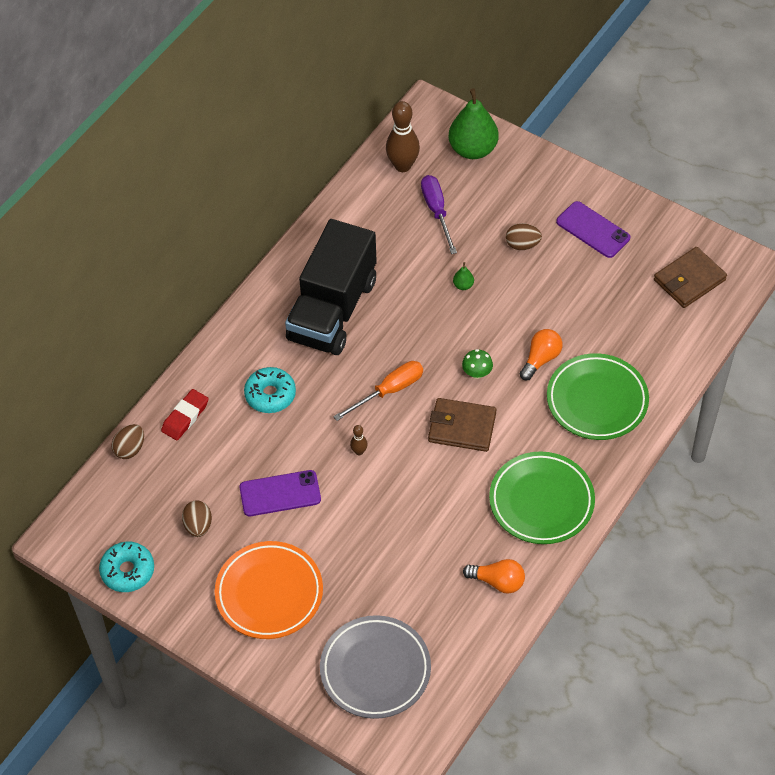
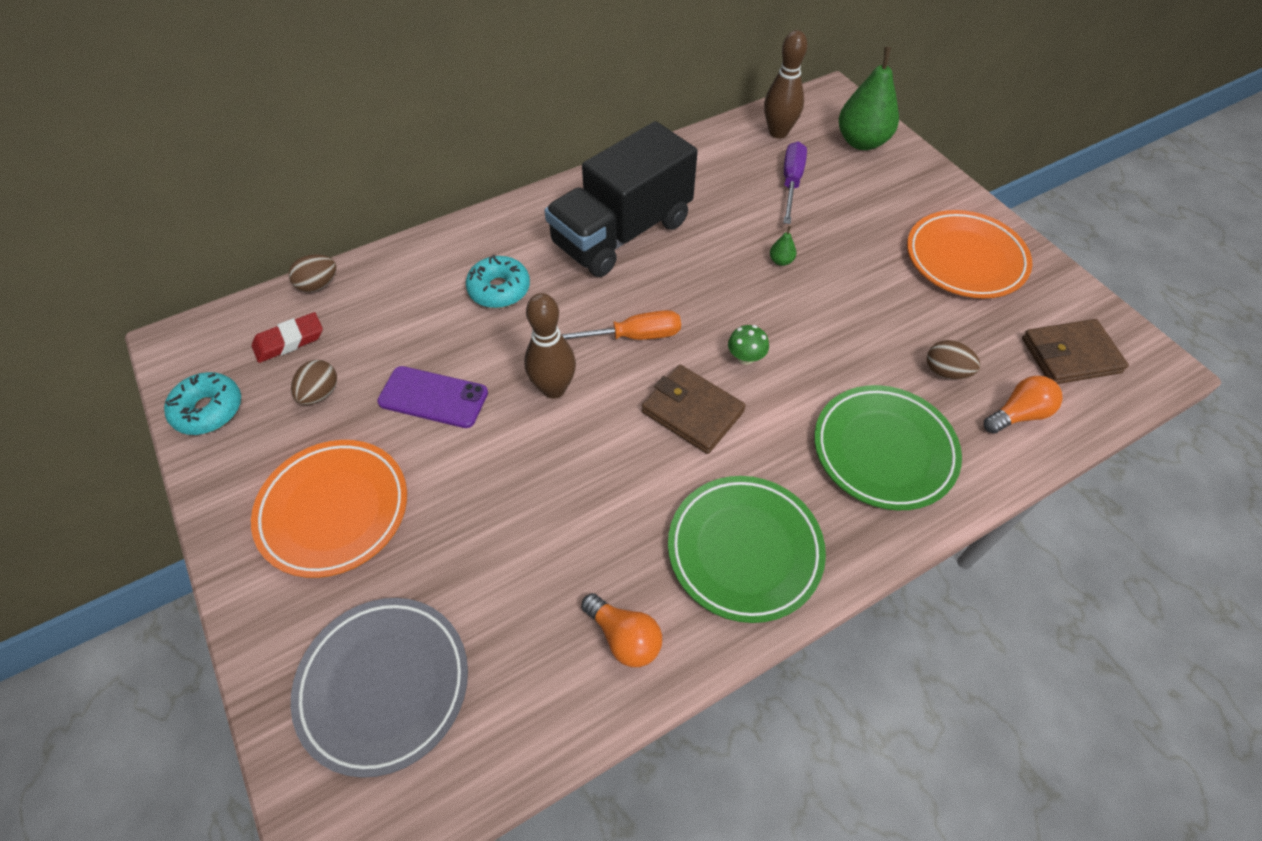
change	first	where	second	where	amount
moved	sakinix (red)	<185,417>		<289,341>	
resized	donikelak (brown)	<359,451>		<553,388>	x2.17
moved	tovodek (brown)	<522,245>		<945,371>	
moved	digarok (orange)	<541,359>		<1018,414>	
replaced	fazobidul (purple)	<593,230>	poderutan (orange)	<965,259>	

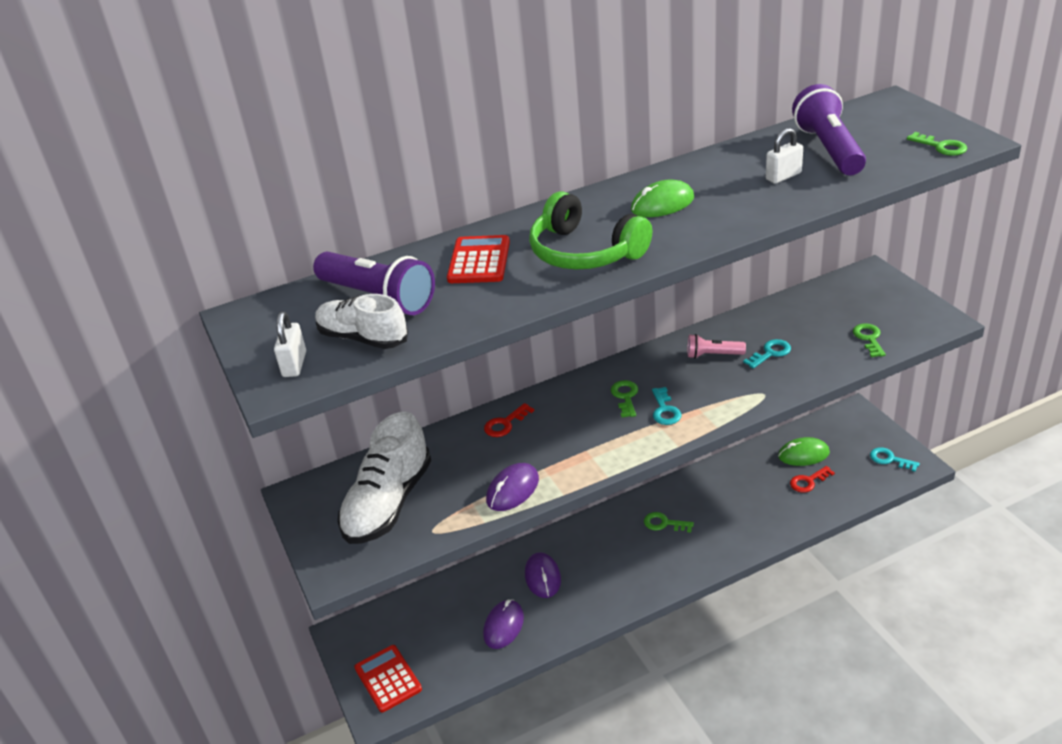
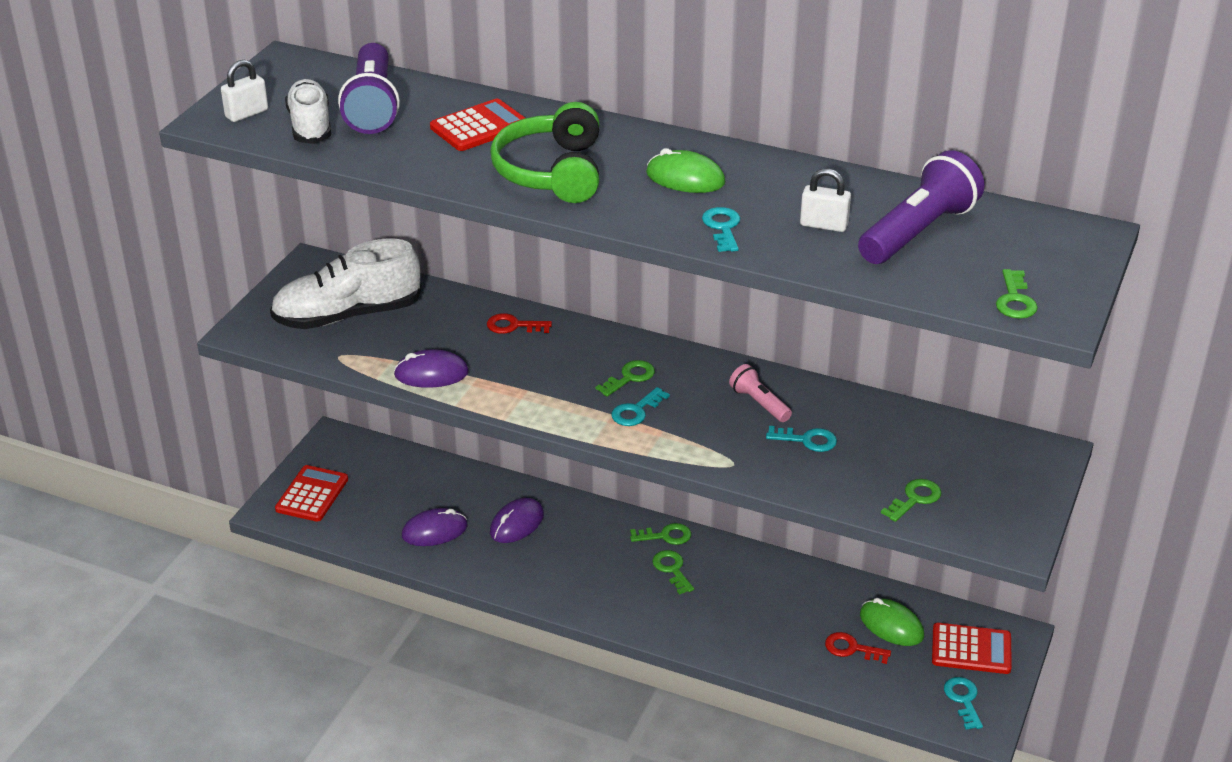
change	first	where	second	where	amount
added			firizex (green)	<665,536>	
added			firizex (turquoise)	<722,227>	
added			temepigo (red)	<971,649>	

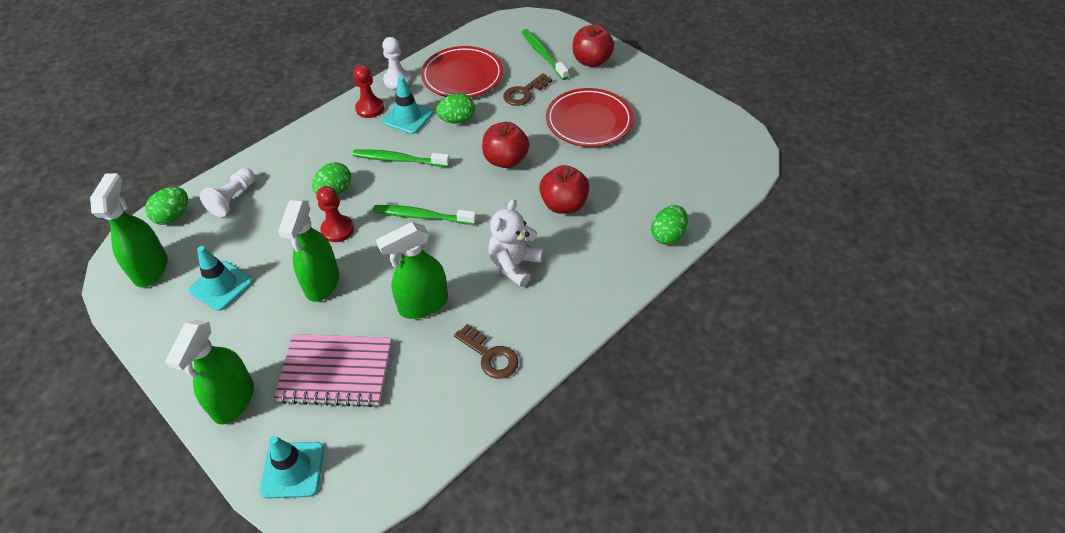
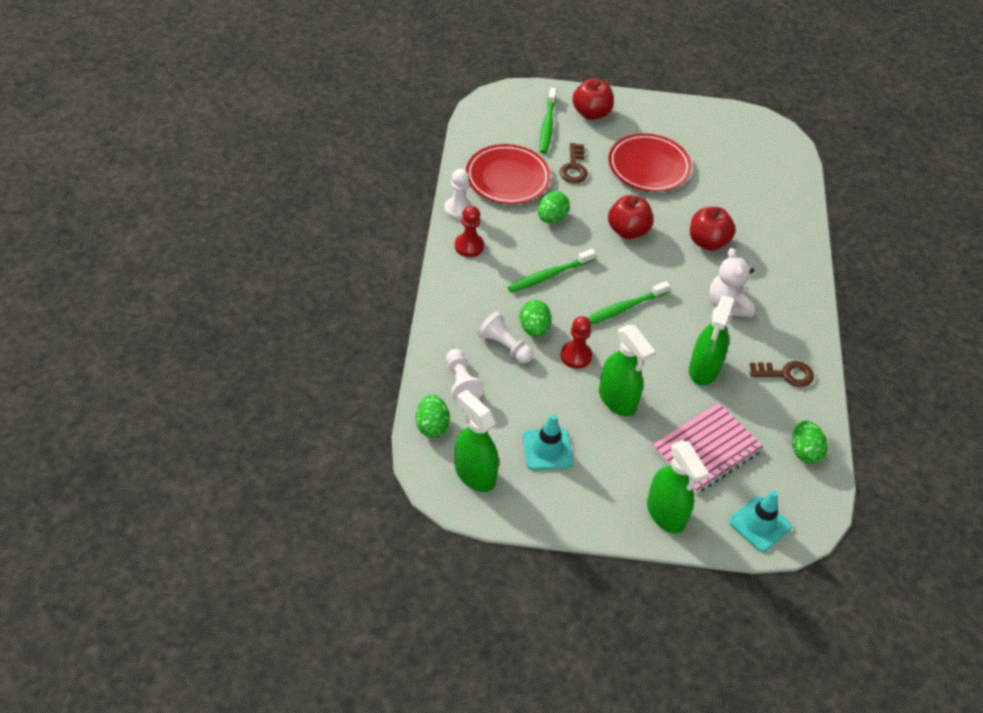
change	first	where	second	where	amount
removed	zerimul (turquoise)	<408,117>			
turned	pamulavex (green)	<543,54>		<547,126>	105 degrees counterclockwise
moved	tovodek (green)	<667,235>		<804,451>	
added			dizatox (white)	<504,346>	

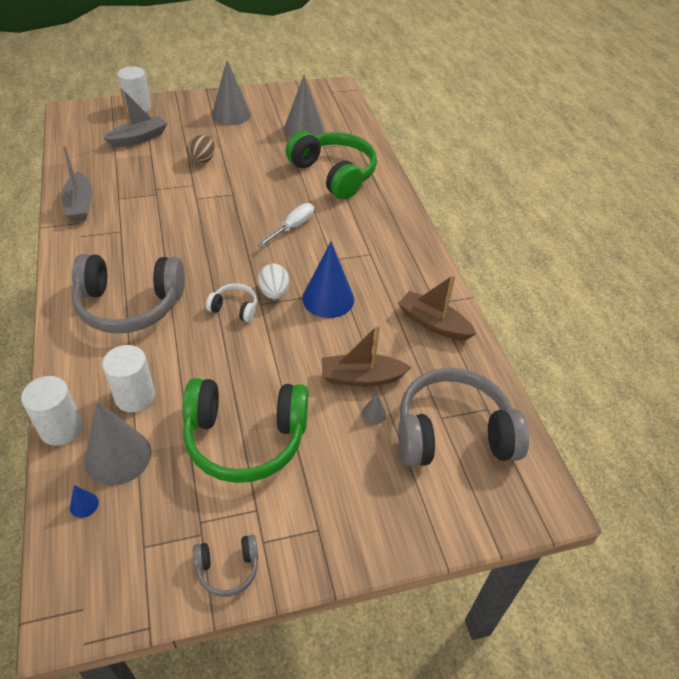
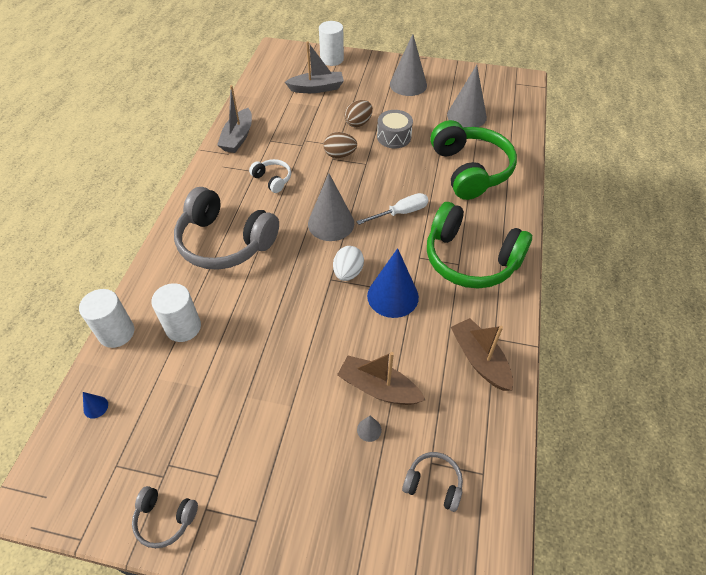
change	first	where	second	where	amount
moved	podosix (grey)	<118,456>		<331,223>	
moved	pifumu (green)	<245,438>		<470,259>	
moved	pifumu (white)	<235,308>		<272,179>	
resized	pifumu (grey)	<453,433>		<433,484>	x0.45
added			tovodek (brown)	<340,155>	
added			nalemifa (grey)	<394,137>	

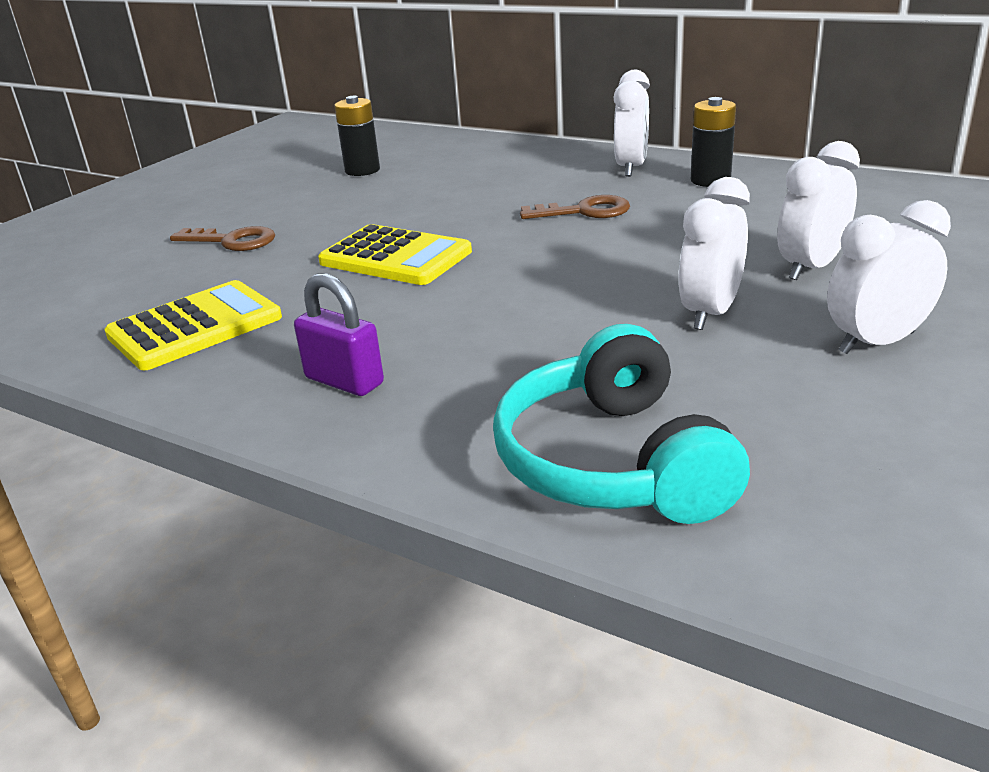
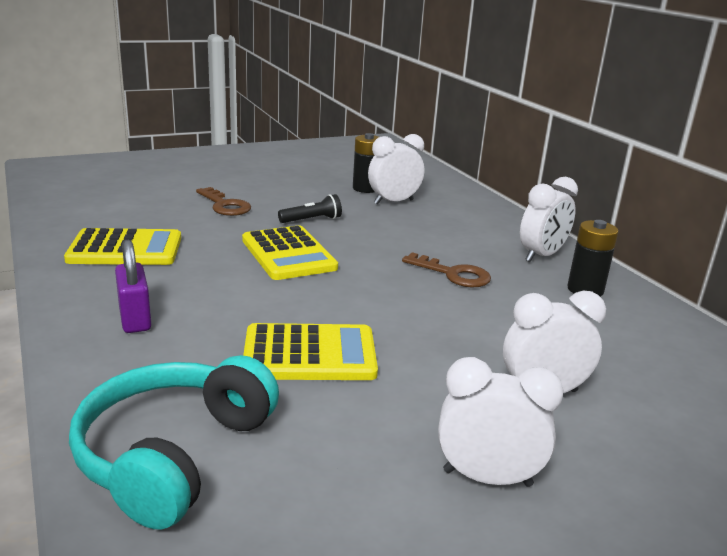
change	first	where	second	where	amount
moved	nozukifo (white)	<710,313>		<393,202>	
added			temepigo (yellow)	<309,354>	
added			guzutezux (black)	<312,220>	

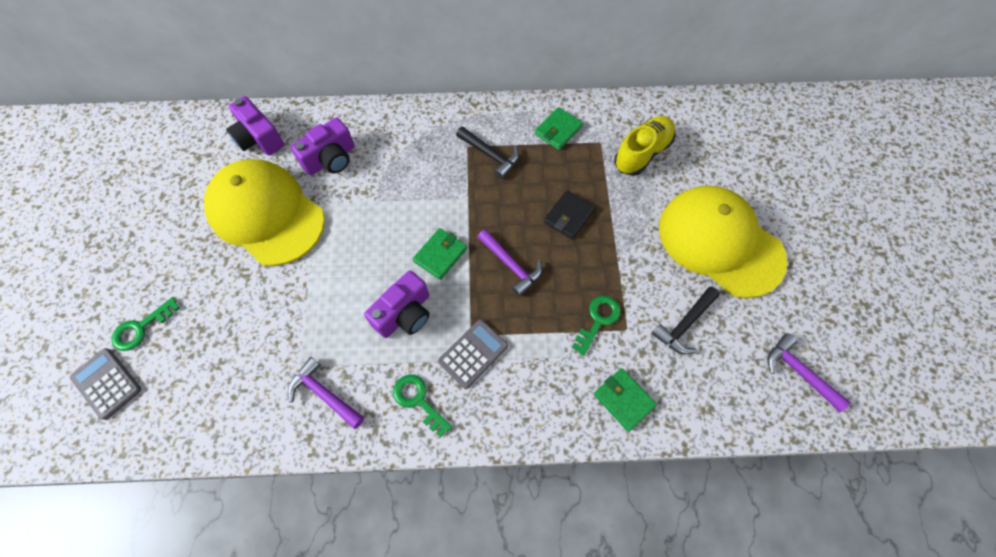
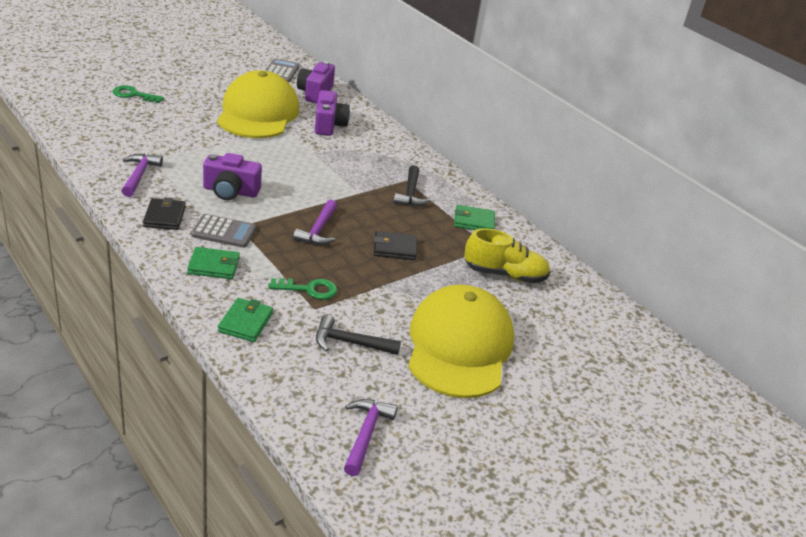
change	first	where	second	where	amount
moved	temepigo (grey)	<106,383>		<281,71>	
turned	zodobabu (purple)	<331,159>		<329,125>	105 degrees counterclockwise
replaced	firizex (green)	<418,401>	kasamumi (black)	<164,217>	
moved	kasamumi (green)	<440,255>		<214,266>	

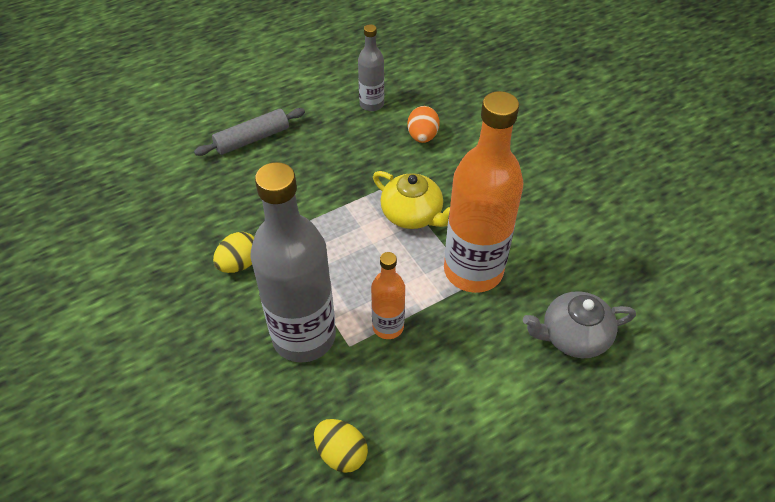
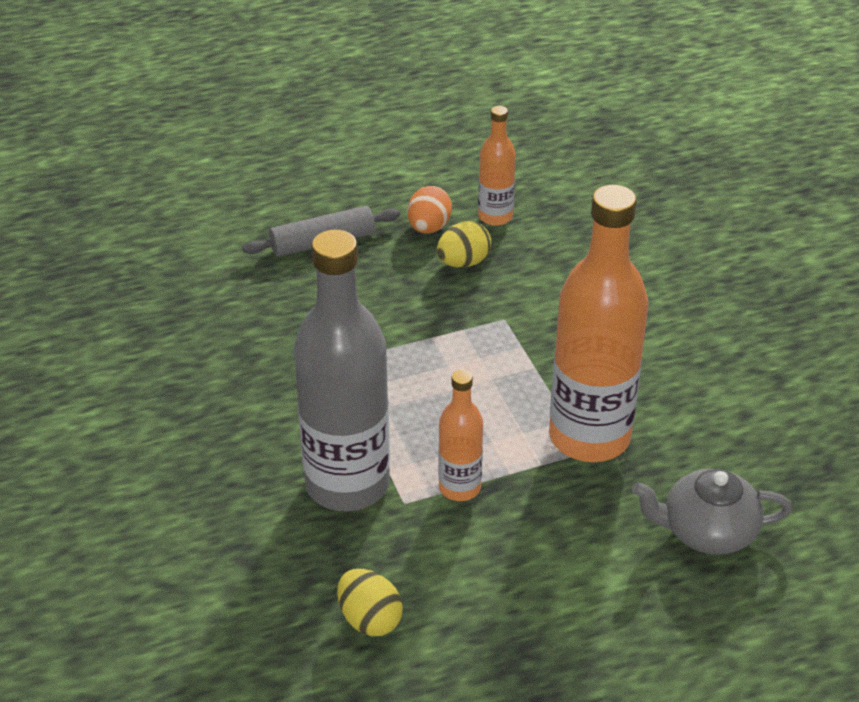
change	first	where	second	where	amount
moved	tovodek (yellow)	<239,264>		<463,262>	
recoloured	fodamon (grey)	<371,104>	fodamon (orange)	<495,216>	
removed	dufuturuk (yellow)	<412,214>			
moved	tovodek (orange)	<422,136>		<429,228>	

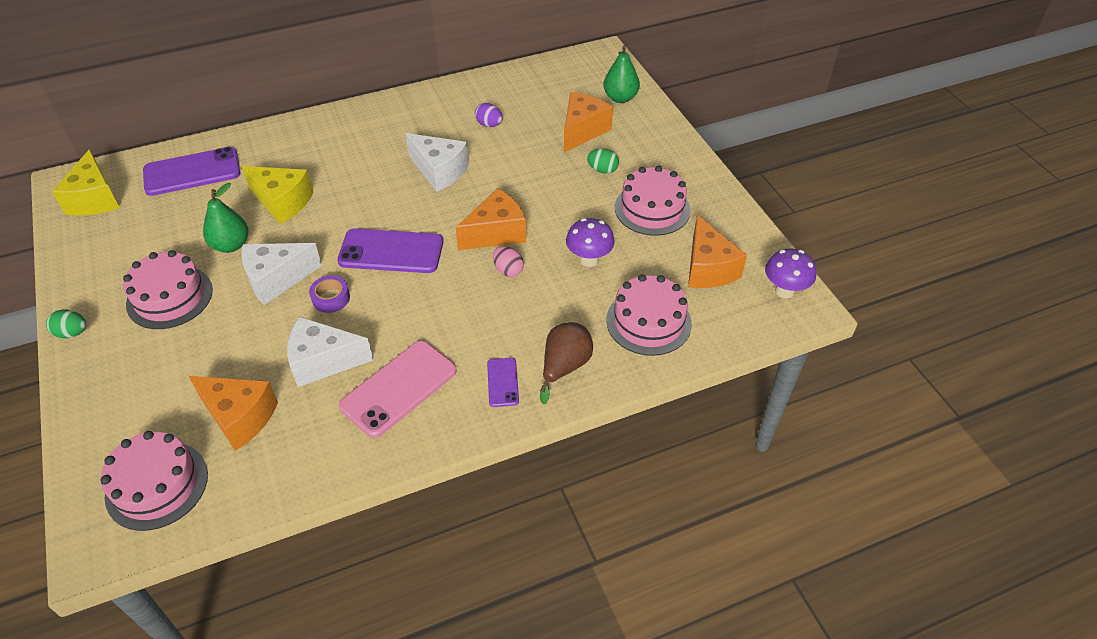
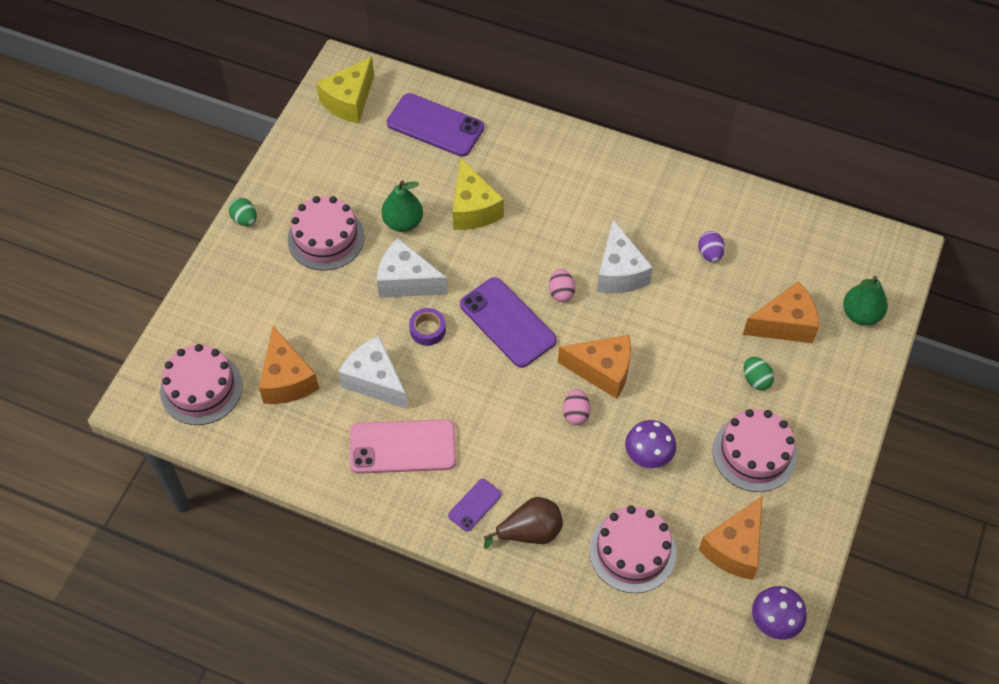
change	first	where	second	where	amount
added			tovodek (pink)	<561,292>	

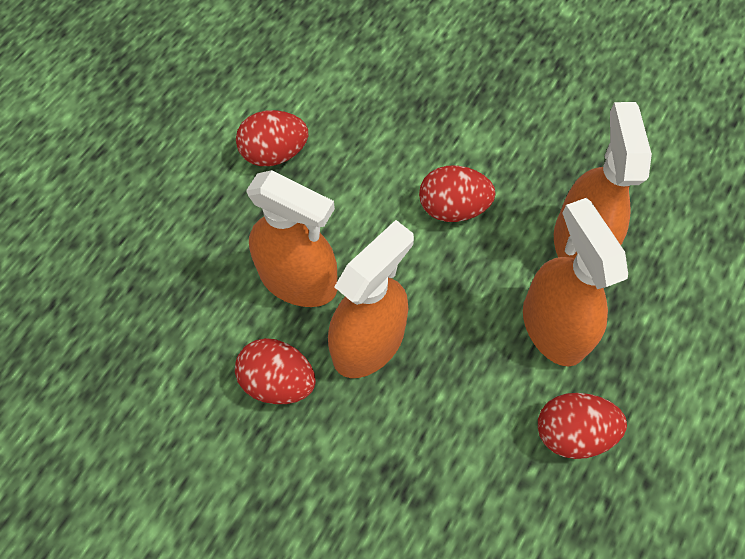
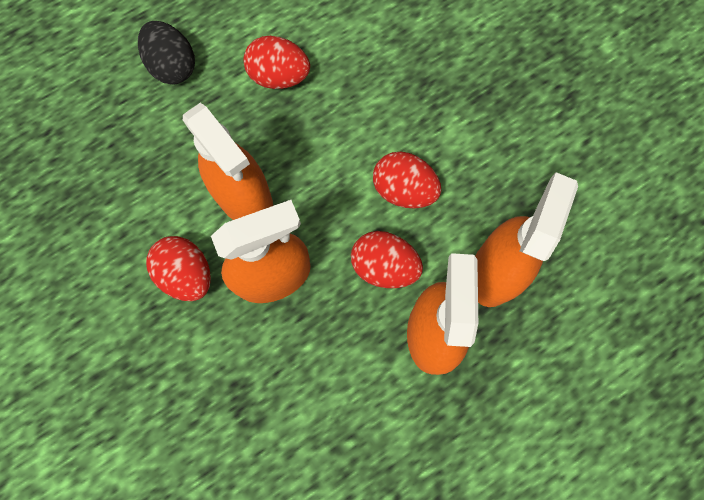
change	first	where	second	where	amount
moved	tovodek (red)	<572,432>		<384,266>	
added			tovodek (black)	<173,66>	

